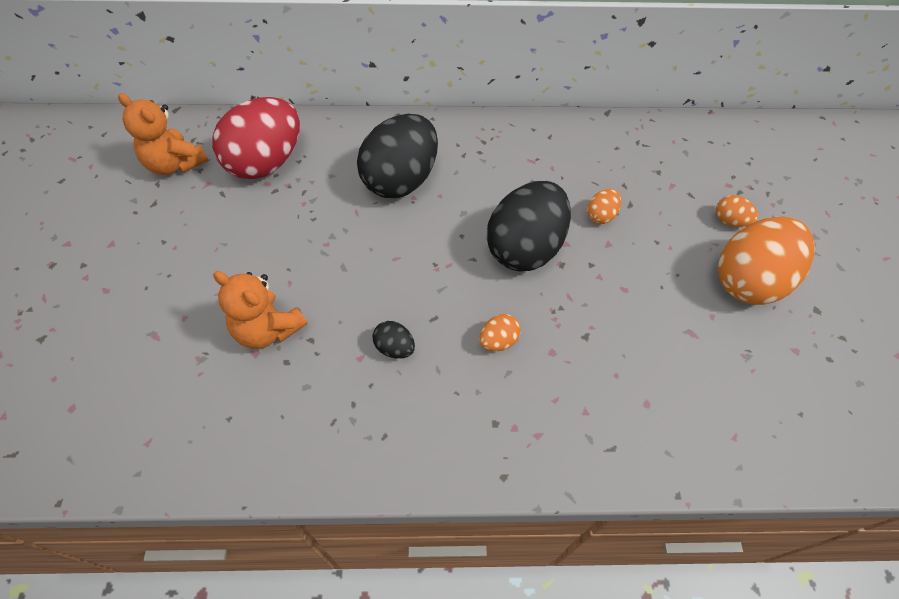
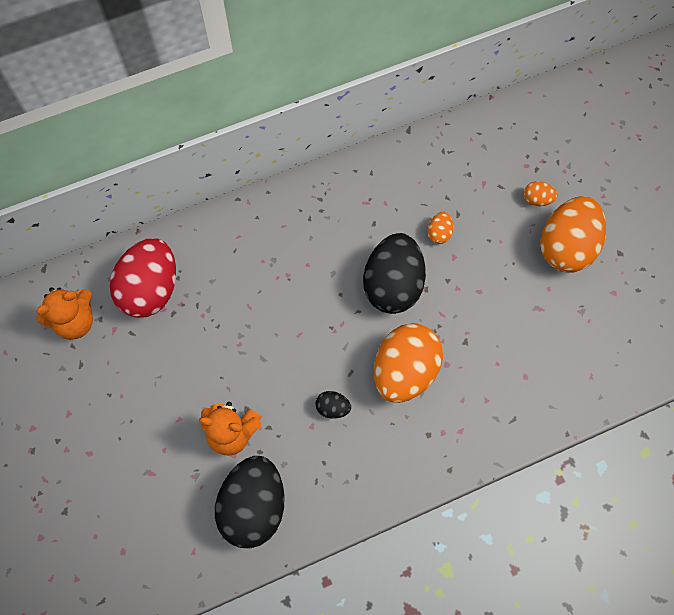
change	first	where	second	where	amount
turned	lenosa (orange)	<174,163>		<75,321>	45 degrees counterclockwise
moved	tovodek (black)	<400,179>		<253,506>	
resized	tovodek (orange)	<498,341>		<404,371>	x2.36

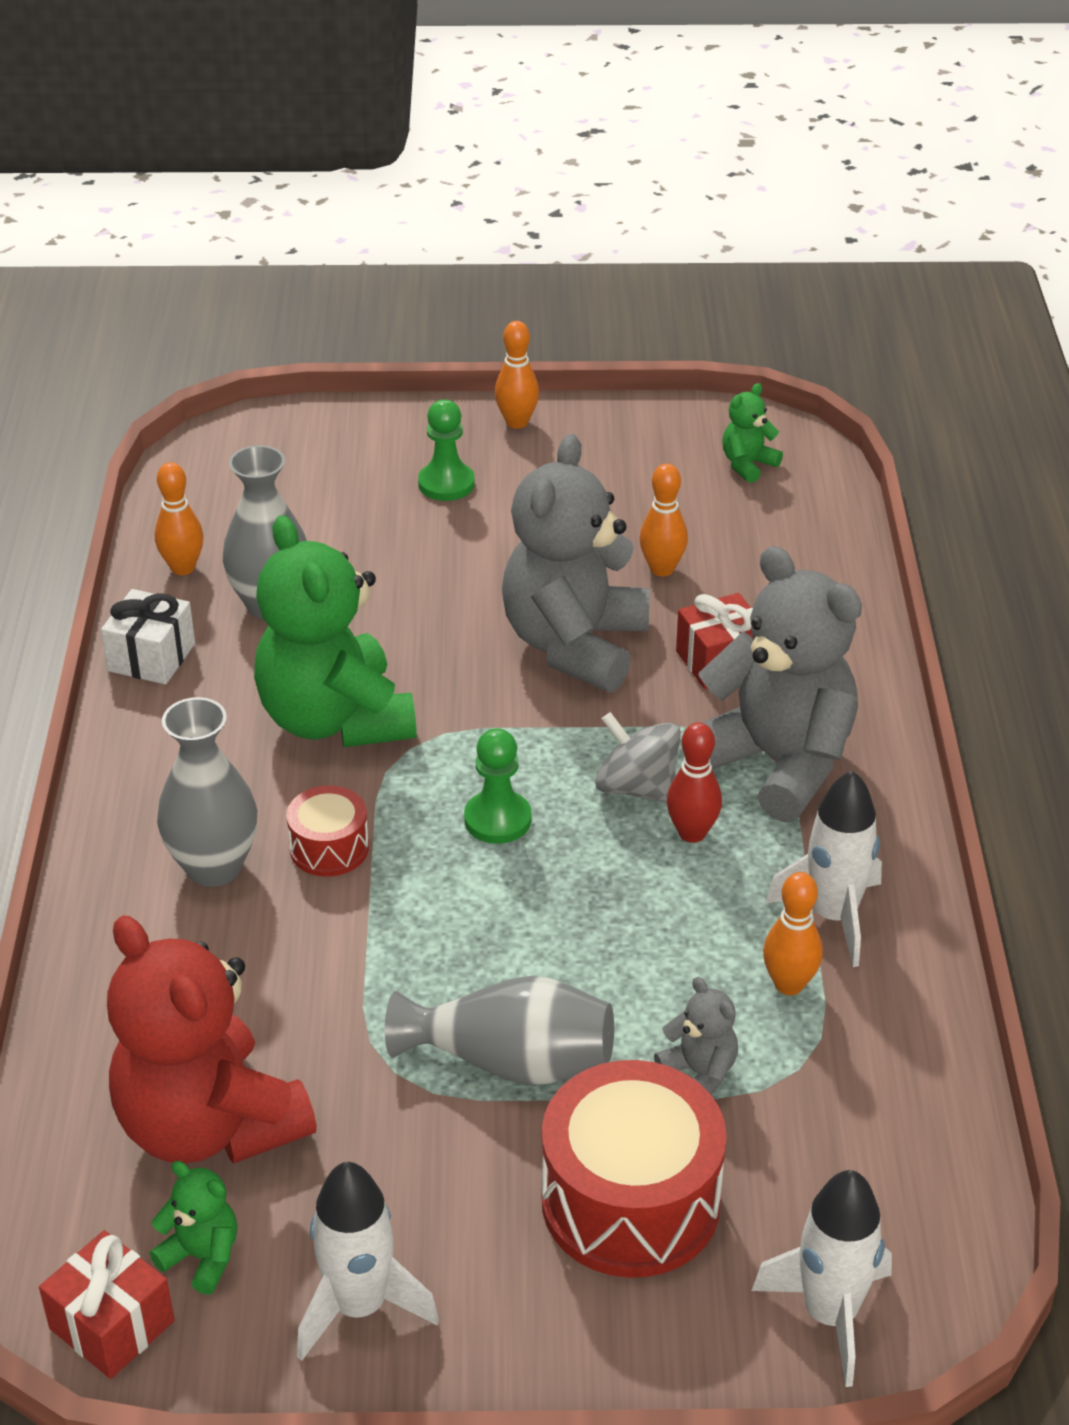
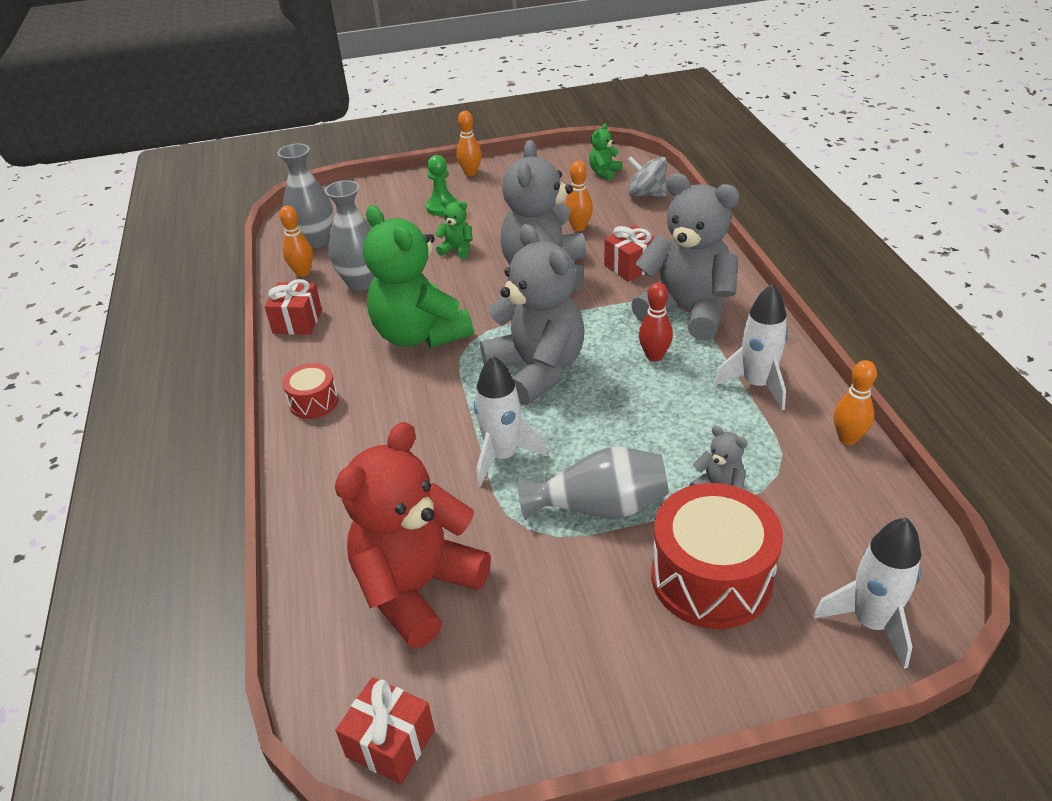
change	first	where	second	where	amount
recoloured	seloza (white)	<151,657>	seloza (red)	<297,321>	
turned	lenosa (red)	<209,1125>		<417,588>	90 degrees clockwise
moved	lenosa (green)	<202,1257>		<457,249>	
moved	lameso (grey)	<214,867>		<315,241>	
moved	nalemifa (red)	<329,848>		<314,402>	
moved	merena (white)	<359,1306>		<503,456>	
replaced	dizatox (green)	<497,819>	lenosa (grey)	<537,370>	
moved	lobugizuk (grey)	<636,787>		<646,194>	
moved	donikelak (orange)	<789,984>		<847,438>	

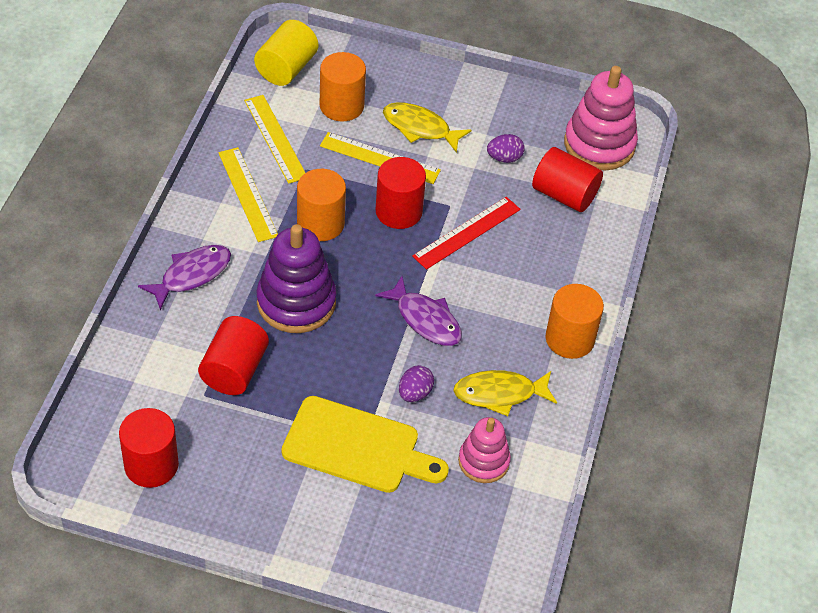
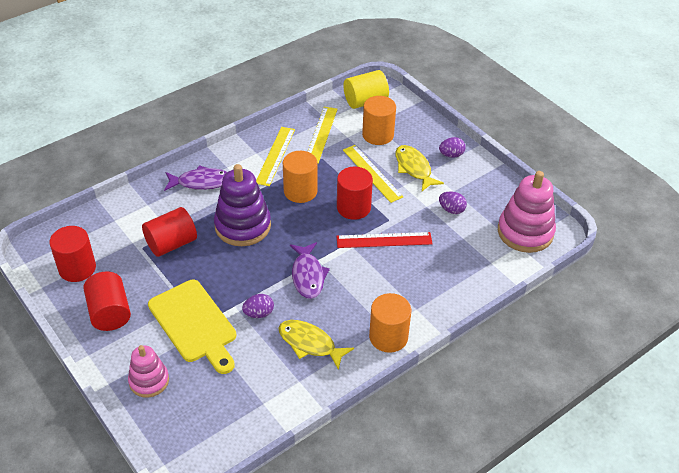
change	first	where	second	where	amount
moved	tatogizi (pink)	<483,461>		<149,381>	
moved	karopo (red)	<564,195>		<110,313>	
added			tovodek (purple)	<451,155>	

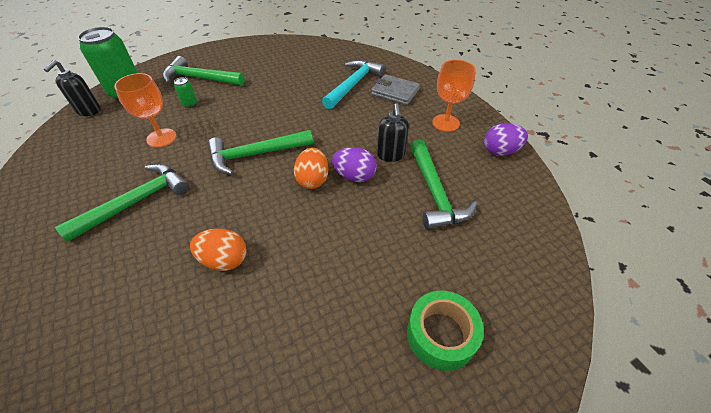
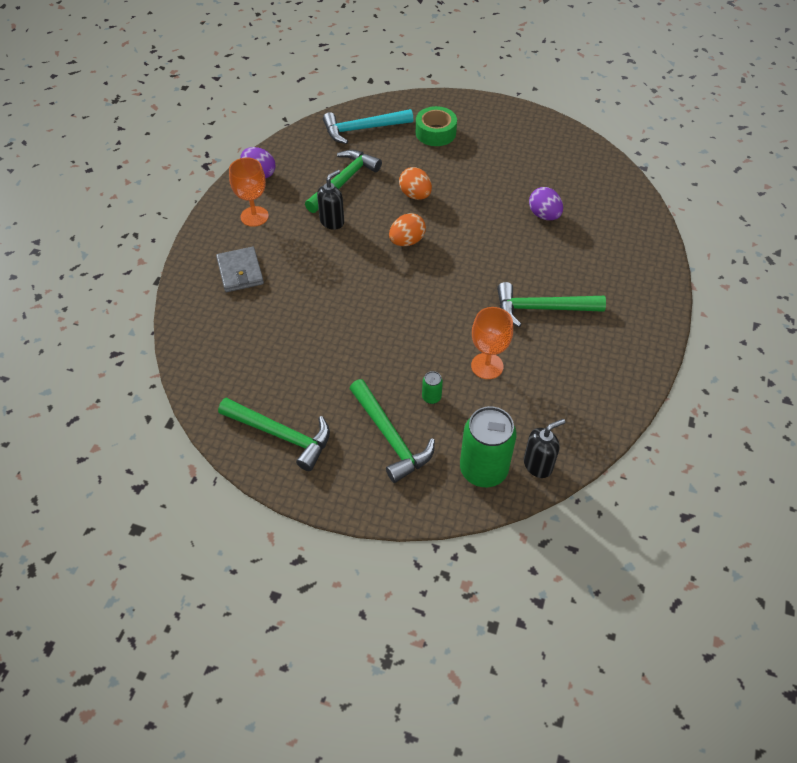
change	first	where	second	where	amount
moved	tovodek (orange)	<224,260>		<415,195>	
moved	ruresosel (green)	<256,154>		<281,435>	
moved	ruresosel (turquoise)	<353,85>		<363,129>	
moved	tovodek (purple)	<354,176>		<544,215>	

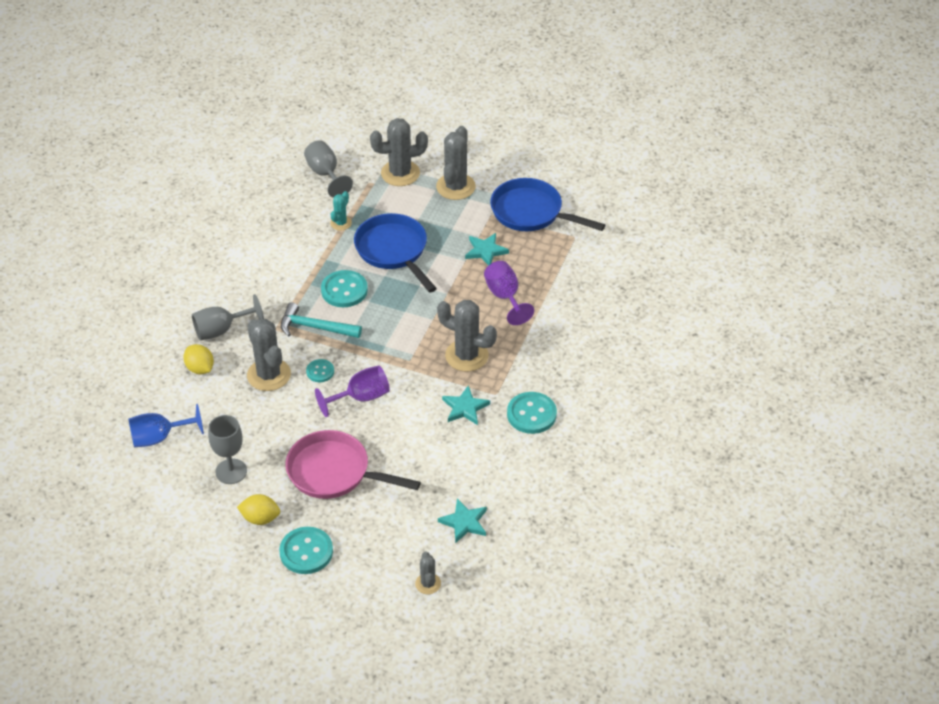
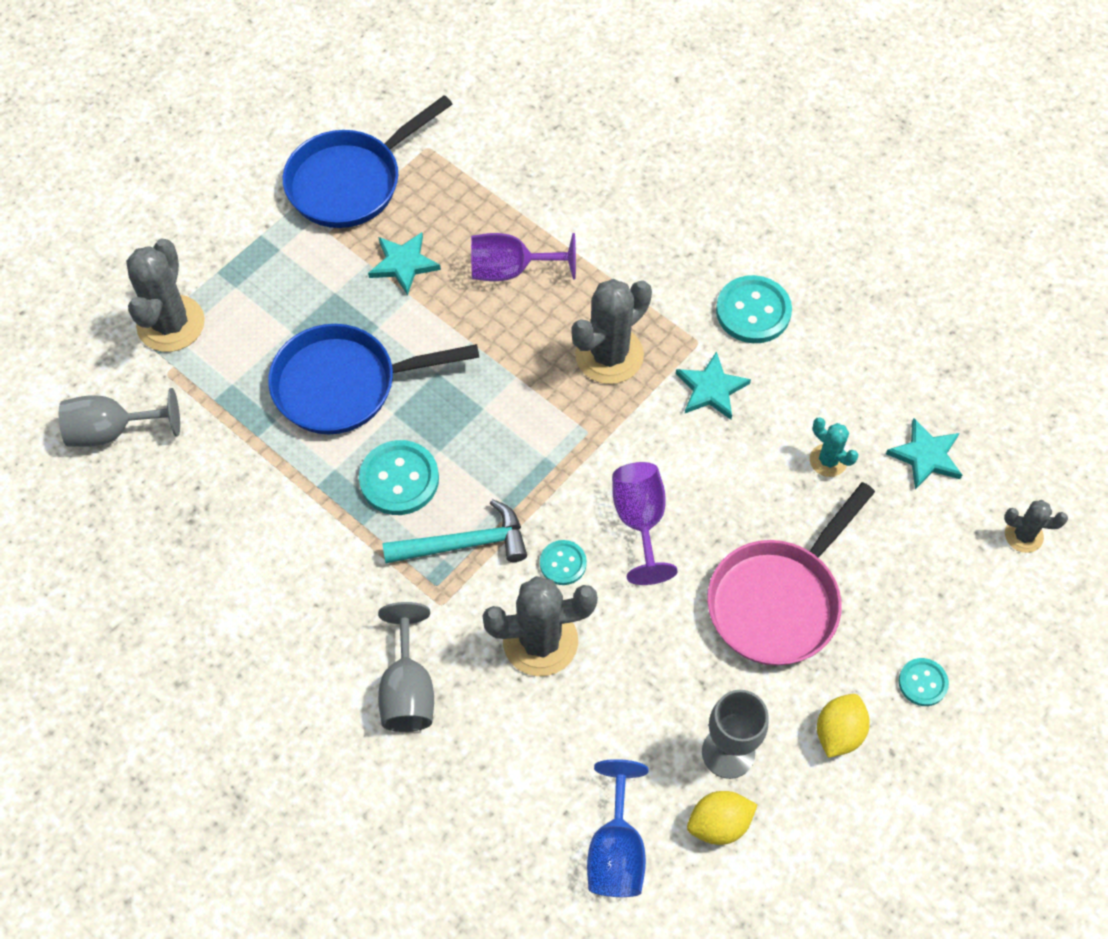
change	first	where	second	where	amount
moved	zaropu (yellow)	<200,368>		<719,824>	
resized	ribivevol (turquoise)	<306,552>		<922,683>	x0.57
turned	ruresosel (turquoise)	<315,327>		<464,544>	135 degrees counterclockwise
moved	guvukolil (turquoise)	<341,223>		<828,460>	
removed	guvukolil (grey)	<455,187>			

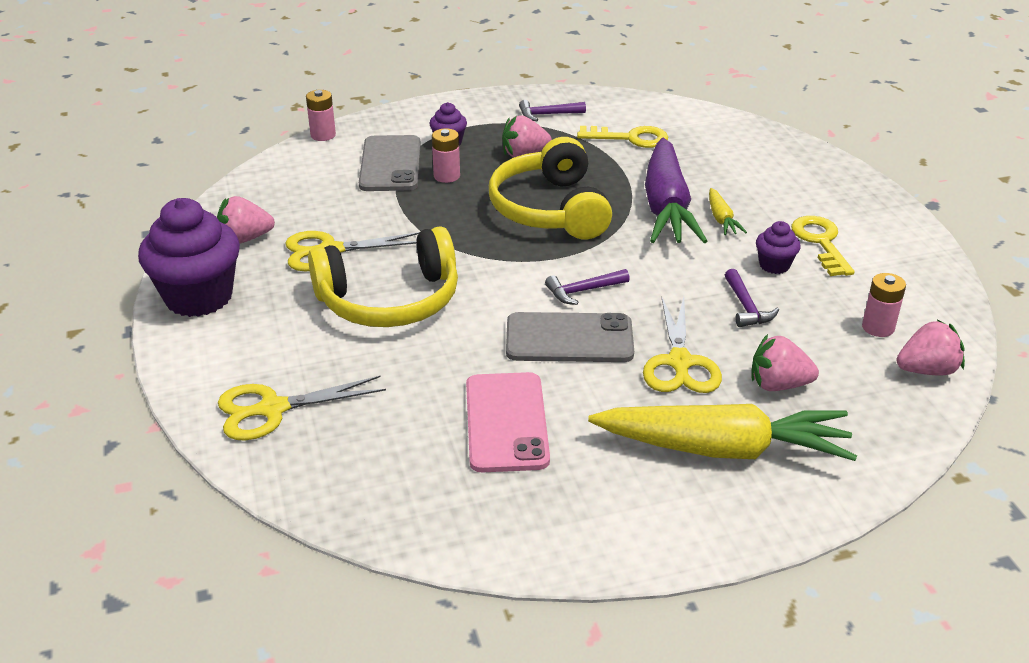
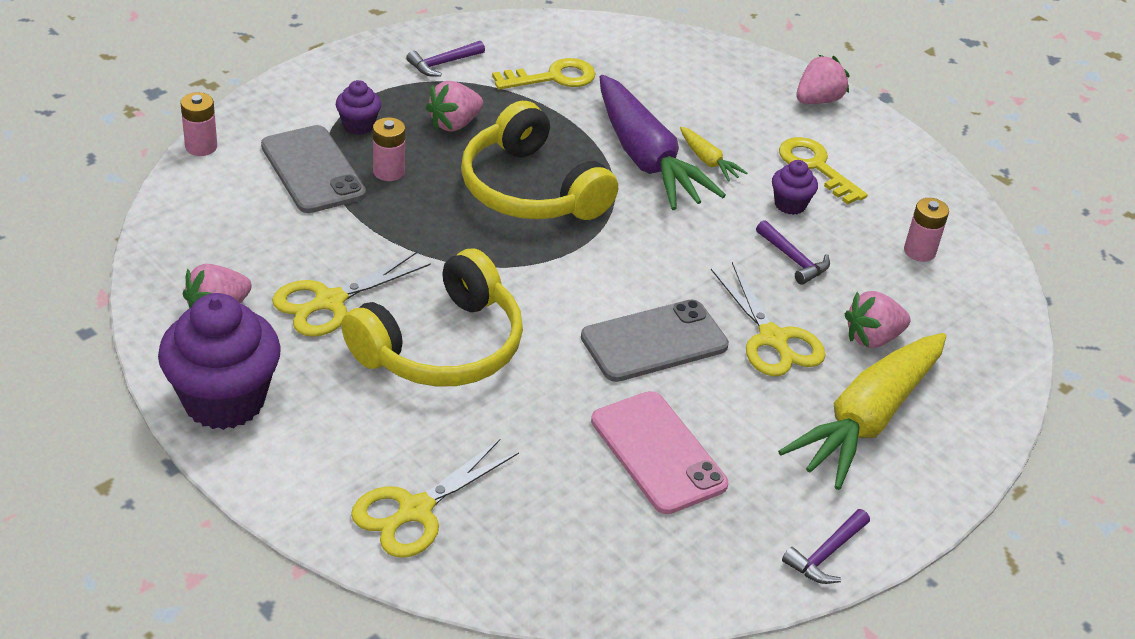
change	first	where	second	where	amount
moved	ruresosel (purple)	<583,291>		<826,554>	
turned	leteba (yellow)	<723,449>		<867,420>	150 degrees clockwise
moved	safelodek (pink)	<926,370>		<818,100>	

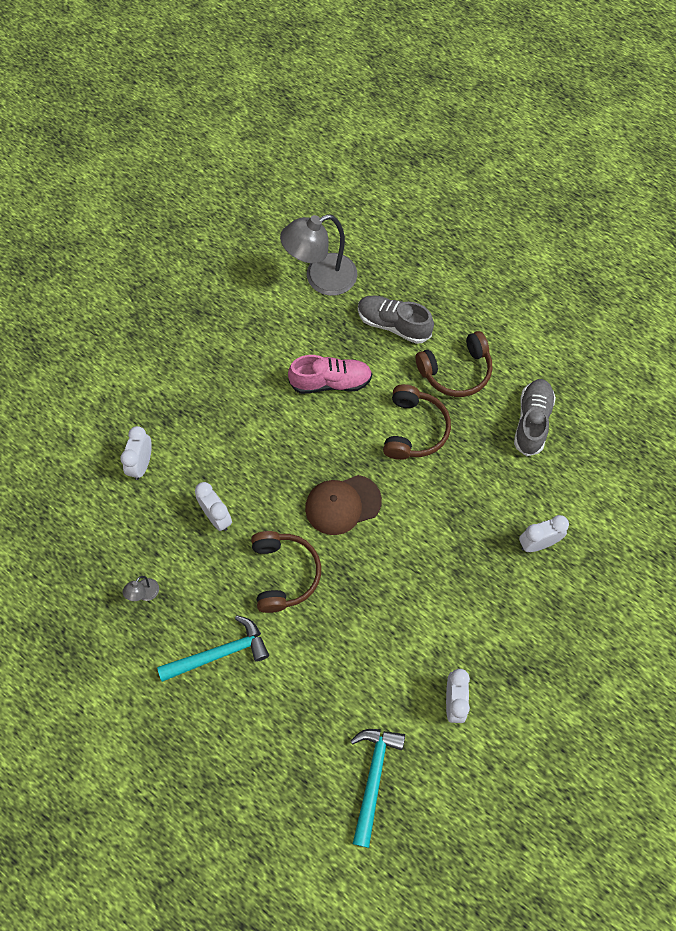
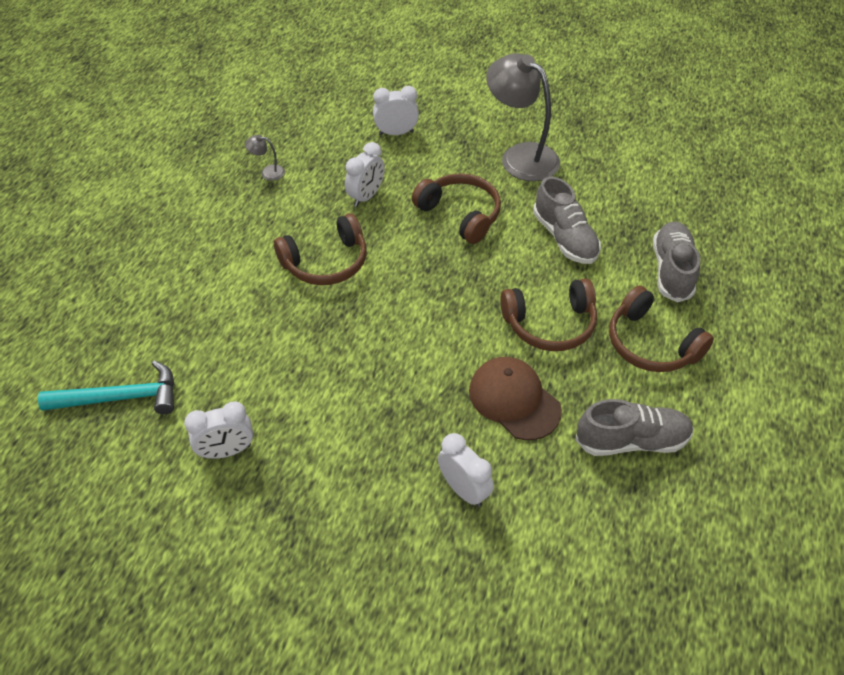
change	first	where	second	where	amount
removed	ruresosel (turquoise)	<220,653>			
moved	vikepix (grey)	<321,279>		<520,156>	
recoloured	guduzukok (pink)	<330,382>	guduzukok (grey)	<564,238>	
moved	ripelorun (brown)	<342,504>		<514,400>	
added			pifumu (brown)	<460,214>	

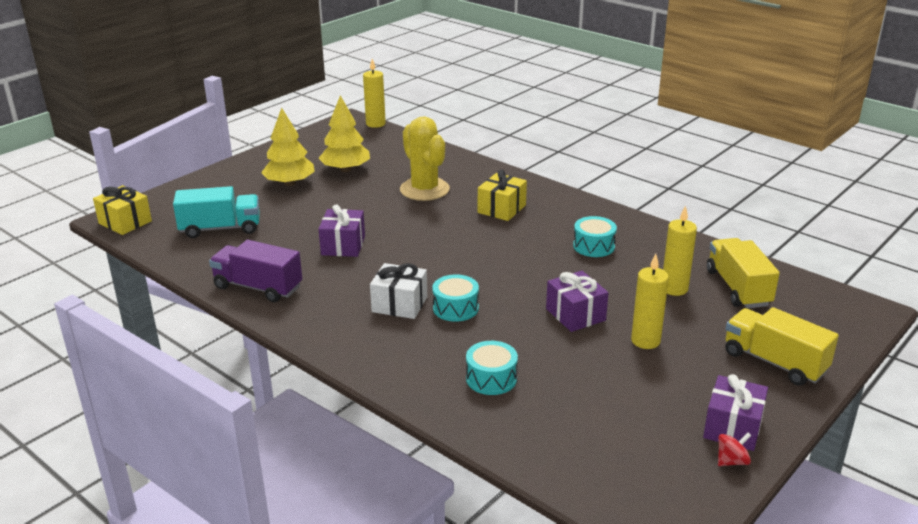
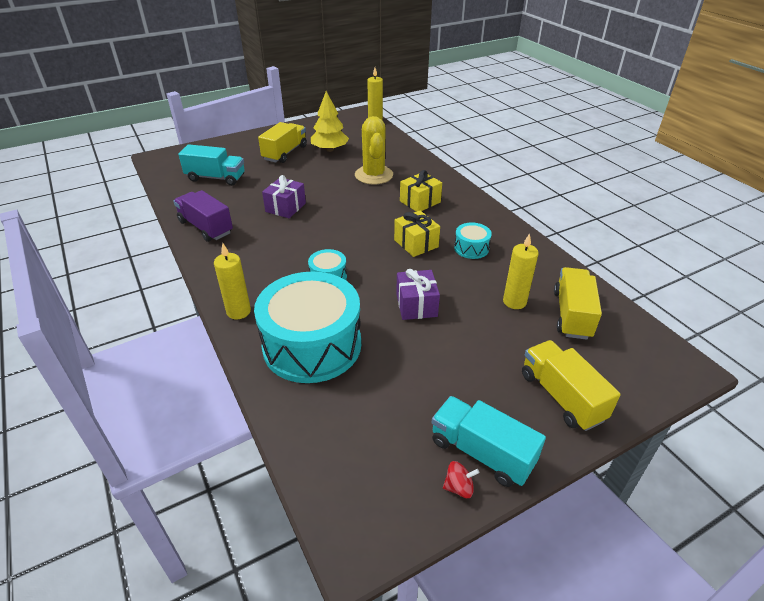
change	first	where	second	where	amount
moved	seloza (yellow)	<125,222>		<416,243>	
replaced	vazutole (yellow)	<290,183>	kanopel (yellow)	<285,153>	
removed	seloza (white)	<399,304>			
resized	nalemifa (turquoise)	<491,378>		<312,345>	x2.31
moved	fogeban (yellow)	<645,341>		<238,311>	
replaced	seloza (purple)	<732,427>	kanopel (turquoise)	<481,452>	

